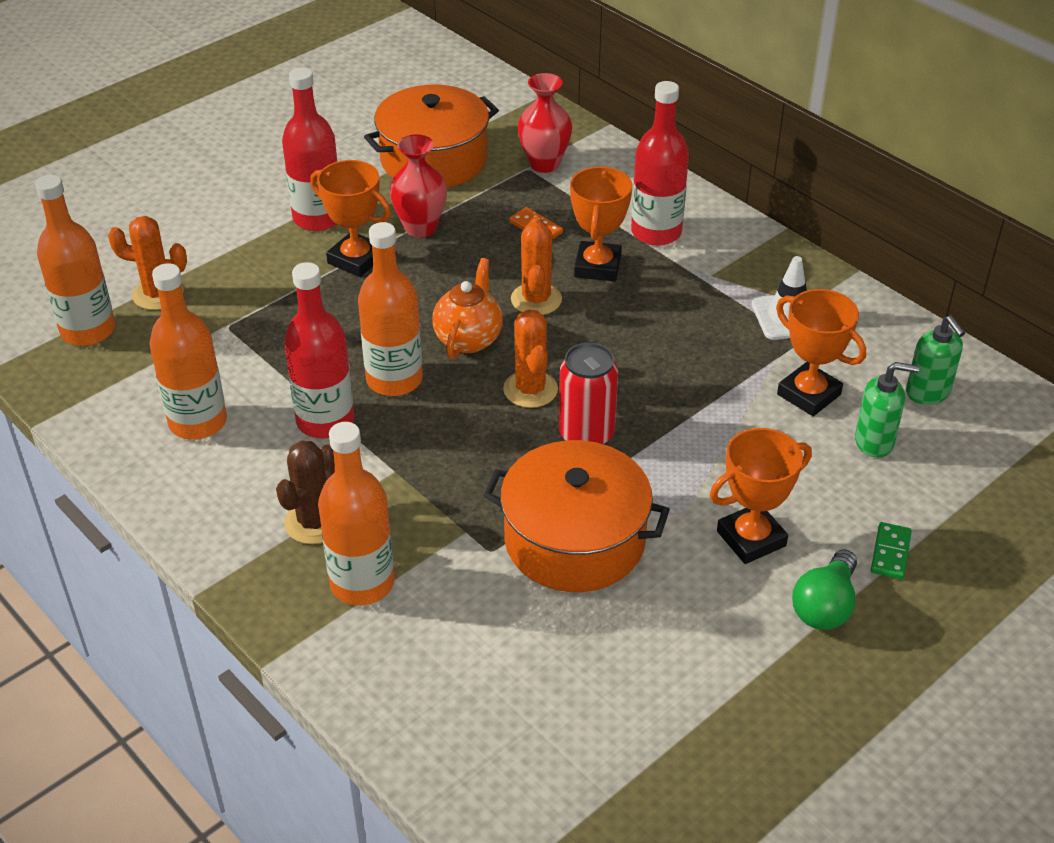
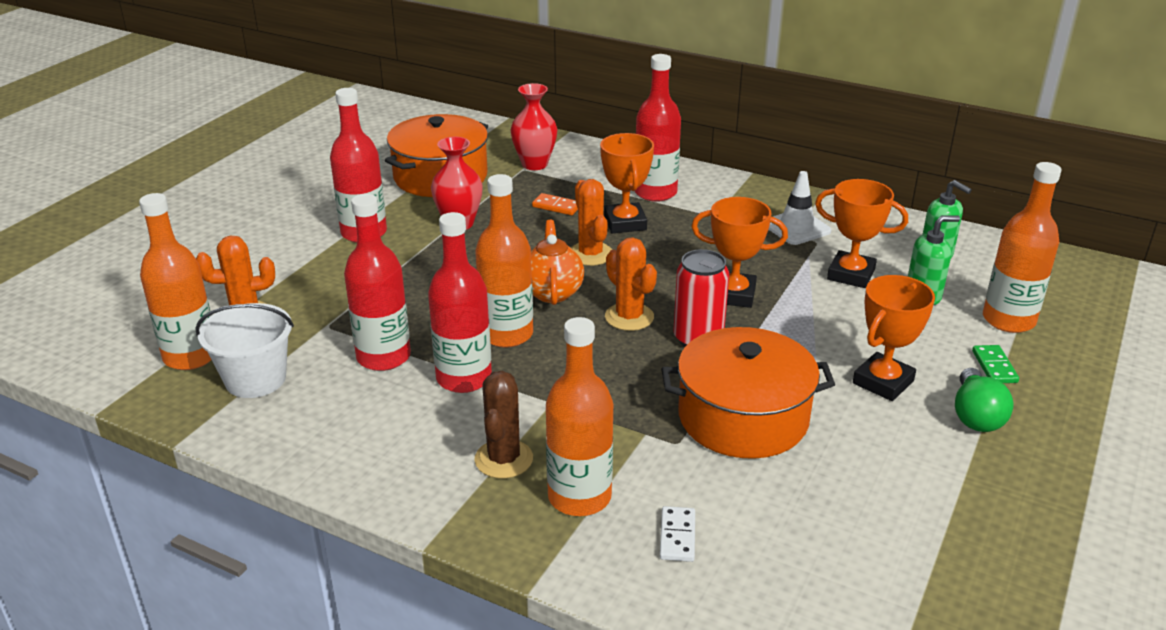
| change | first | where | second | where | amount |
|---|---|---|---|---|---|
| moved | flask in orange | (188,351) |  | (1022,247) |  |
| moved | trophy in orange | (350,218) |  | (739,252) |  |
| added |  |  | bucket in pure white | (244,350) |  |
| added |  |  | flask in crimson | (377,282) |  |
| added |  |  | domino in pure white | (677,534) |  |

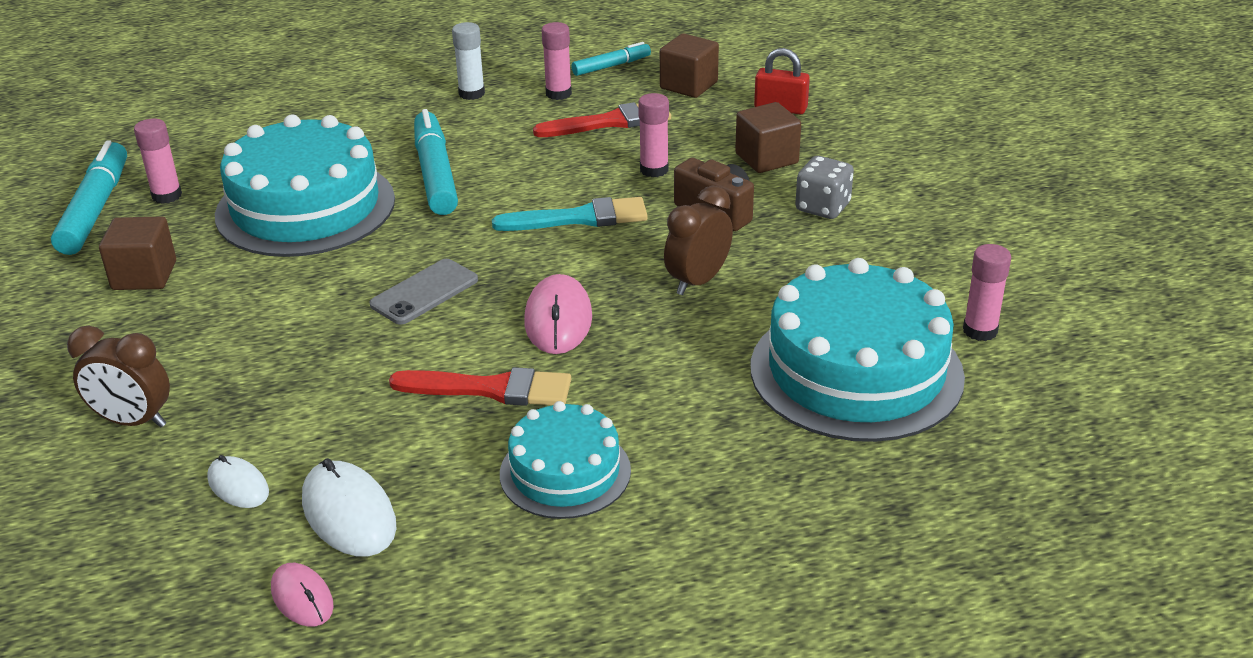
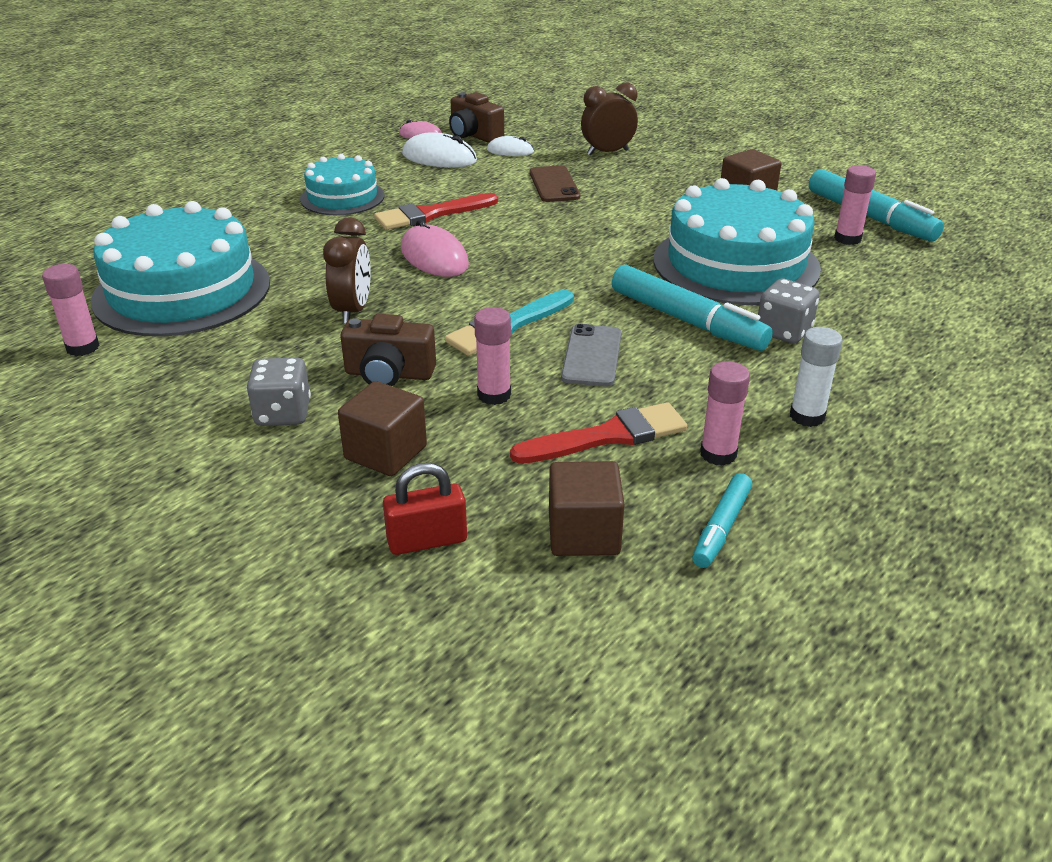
| change | first | where | second | where | amount |
|---|---|---|---|---|---|
| moved | phone in ash-grey | (424,292) |  | (591,355) |  |
| turned | paint brush in crimson | (602,119) |  | (598,433) | 150 degrees counterclockwise |
| added |  |  | camera in brown | (476,117) |  |
| added |  |  | phone in brown | (555,183) |  |
| added |  |  | game die in ash-grey | (788,311) |  |

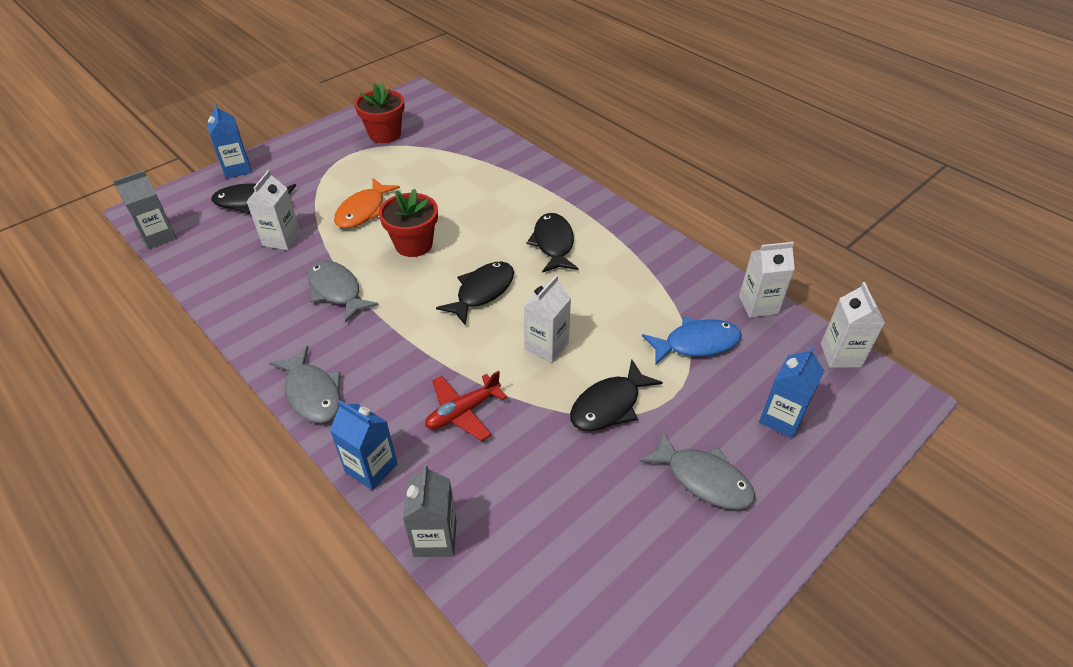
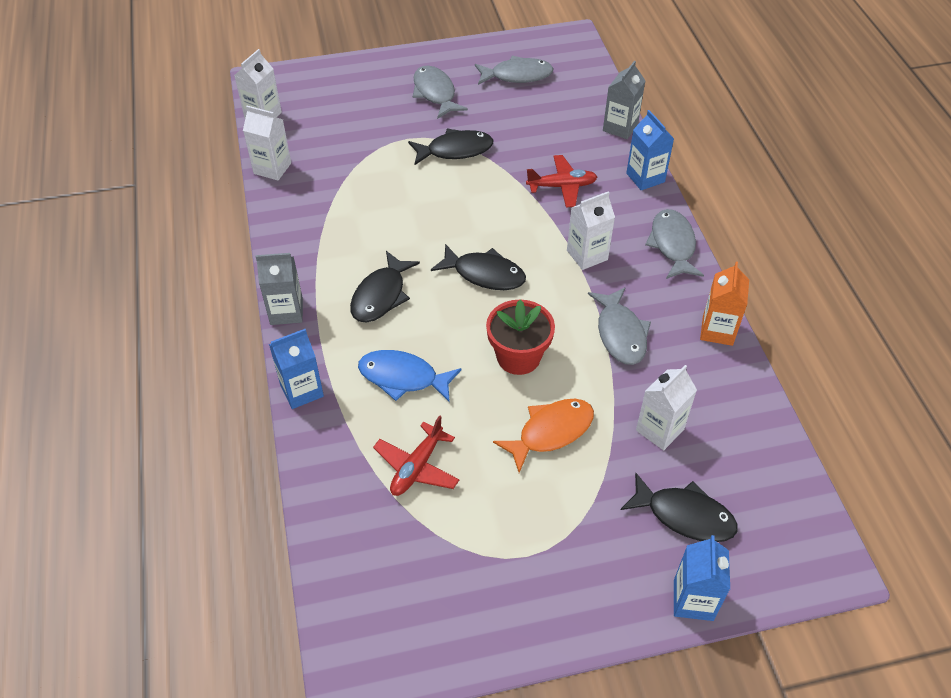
| change | first | where | second | where | amount |
|---|---|---|---|---|---|
| moved | carton in ash-grey | (145,210) |  | (279,289) |  |
| removed | flower pot in crimson | (380,113) |  |  |  |
| turned | toy fish in jet-black | (475,293) |  | (478,267) | 135 degrees counterclockwise |
| moved | carton in pure white | (547,319) |  | (591,230) |  |
| moved | toy fish in blue | (692,341) |  | (410,376) |  |
| moved | carton in blue | (792,392) |  | (296,369) |  |
| added |  |  | plane in crimson | (416,455) |  |
| added |  |  | toy fish in ash-grey | (514,70) |  |
| added |  |  | carton in orange | (724,304) |  |

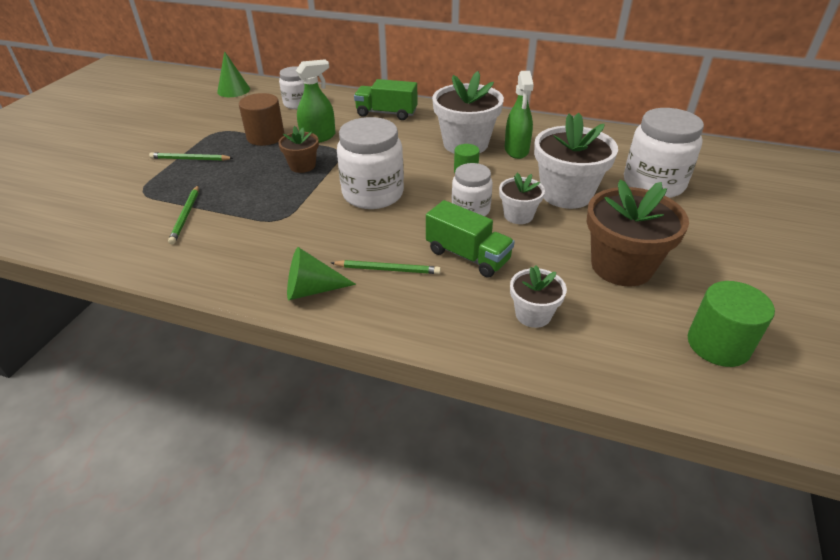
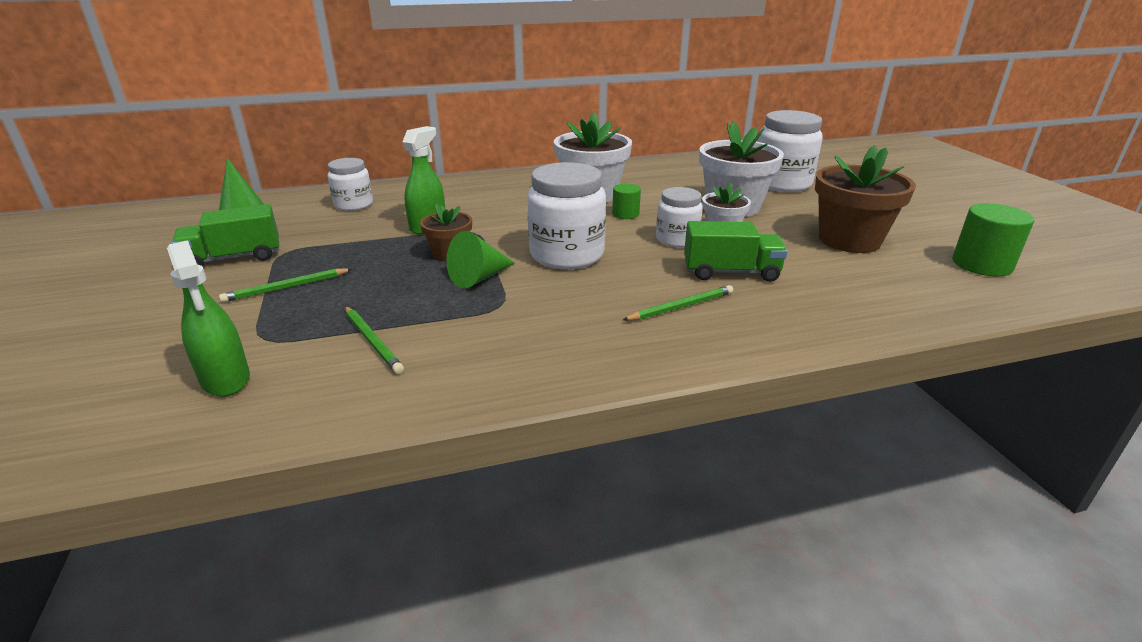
| change | first | where | second | where | amount |
|---|---|---|---|---|---|
| removed | cylinder shape in brown | (261,119) |  |  |  |
| moved | solid cone in emerald | (321,273) |  | (480,260) |  |
| moved | truck in emerald | (386,99) |  | (225,235) |  |
| moved | spray cleaner in emerald | (519,115) |  | (208,318) |  |
| removed | flower pot in pure white | (538,297) |  |  |  |

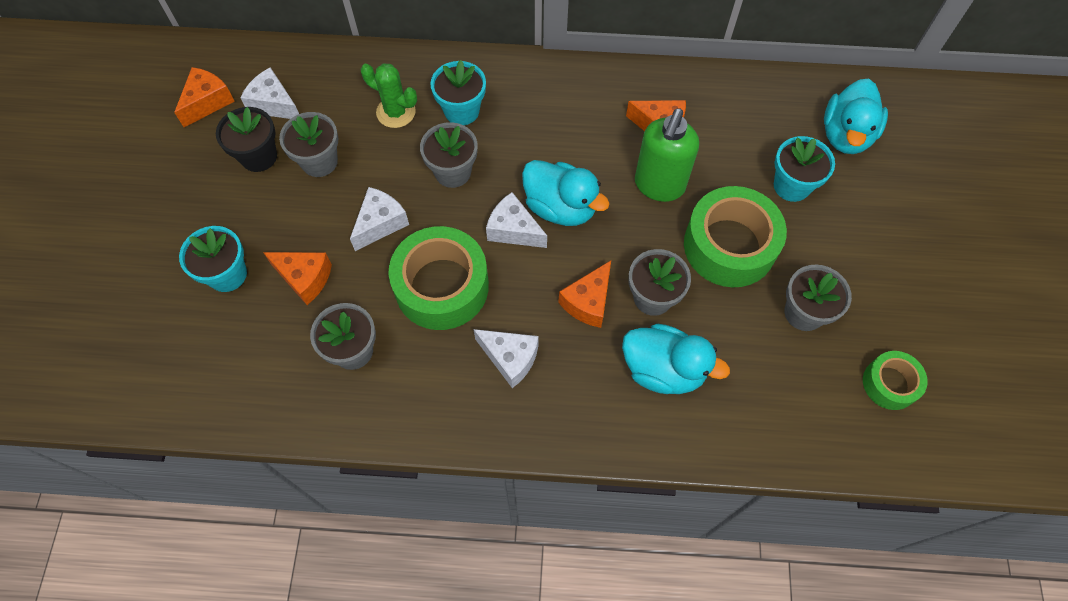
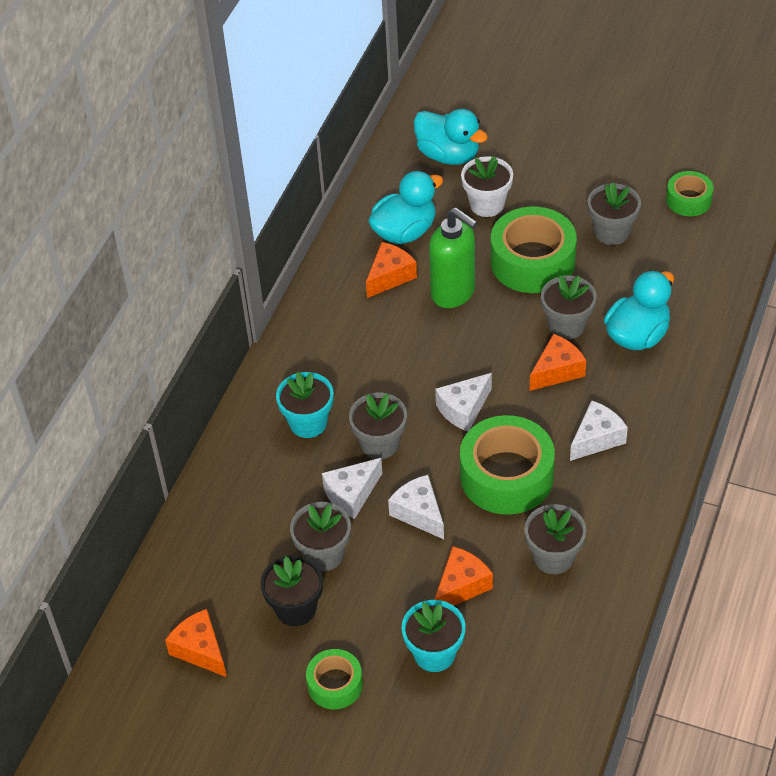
| change | first | where | second | where | amount |
|---|---|---|---|---|---|
| moved | piece of cheese in pure white | (269,93) |  | (352,488) |  |
| removed | cactus in emerald | (389,95) |  |  |  |
| moved | toy duck in turquoise | (566,193) |  | (405,207) |  |
| turned | piece of cheese in orange | (584,294) |  | (558,362) | 90 degrees counterclockwise |
| recoloured | flower pot in turquoise | (804,169) | flower pot in pure white | (487,186) |  |
| added |  |  | tape in emerald | (334,679) |  |

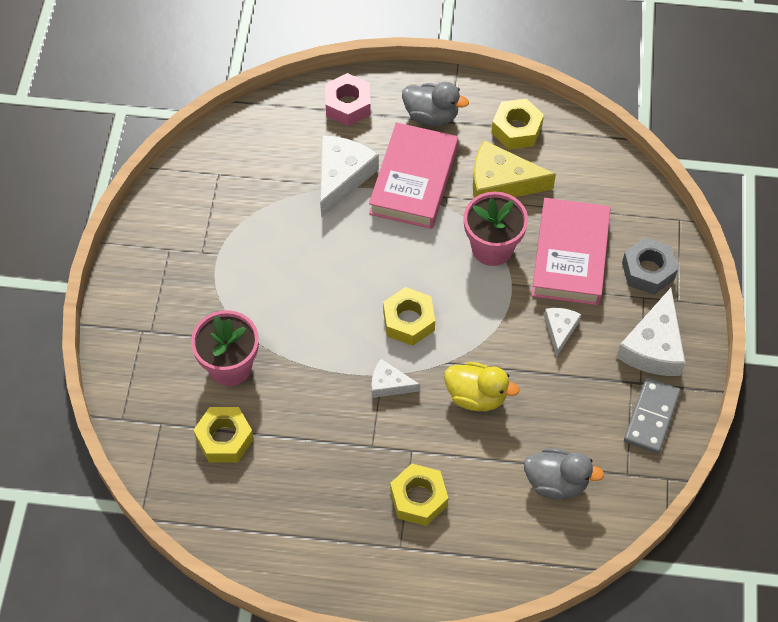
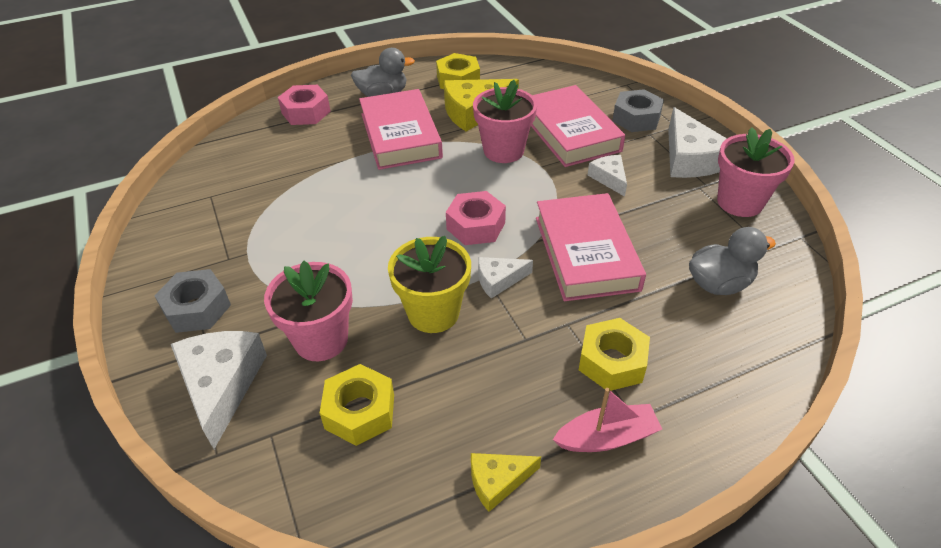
| change | first | where | second | where | amount |
|---|---|---|---|---|---|
| moved | piece of cheese in pure white | (349,177) |  | (219,390) |  |
| recoloured | hexagon nut in golden | (409,316) | hexagon nut in rose-pink | (476,218) |  |
| replaced | toy duck in golden | (481,386) | hardback in rose-pink | (591,247) |  |
| replaced | domino in ash-grey | (652,415) | flower pot in rose-pink | (756,172) |  |
| added |  |  | hexagon nut in ash-grey | (192,301) |  |
| added |  |  | flower pot in golden | (429,284) |  |
| added |  |  | piece of cheese in golden | (506,482) |  |
| added |  |  | boat in rose-pink | (607,420) |  |

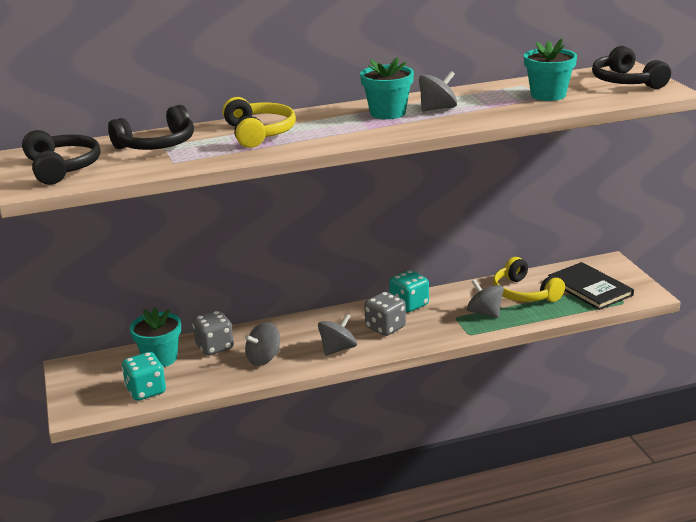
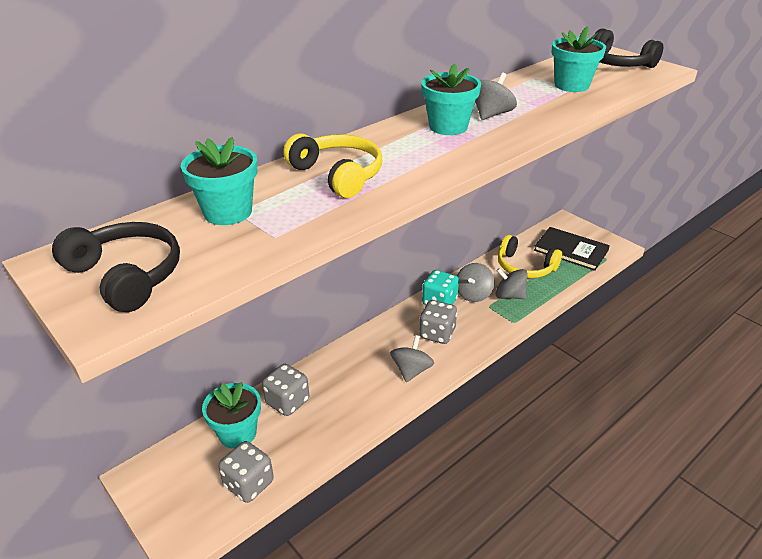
| change | first | where | second | where | amount |
|---|---|---|---|---|---|
| replaced | headphones in jet-black | (151,127) | flower pot in turquoise | (219,181) |  |
| recoloured | game die in turquoise | (144,376) | game die in ash-grey | (246,472) |  |
| moved | spinning top in ash-grey | (262,344) |  | (476,282) |  |

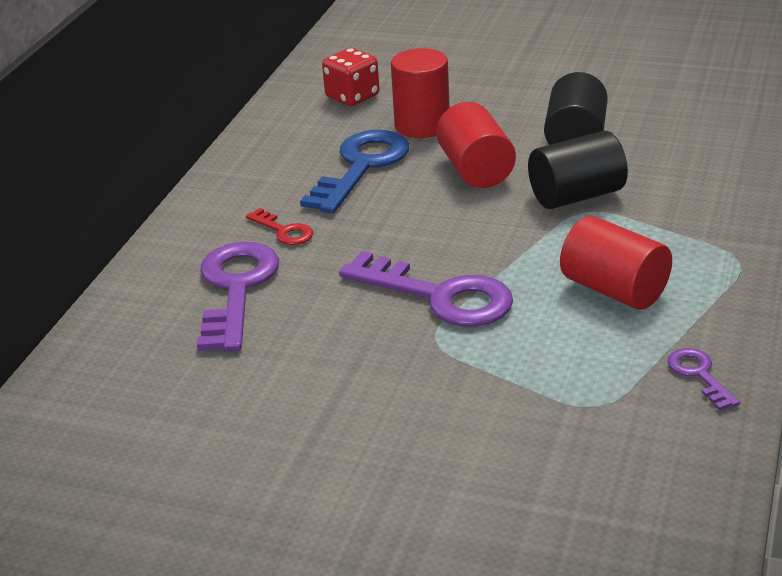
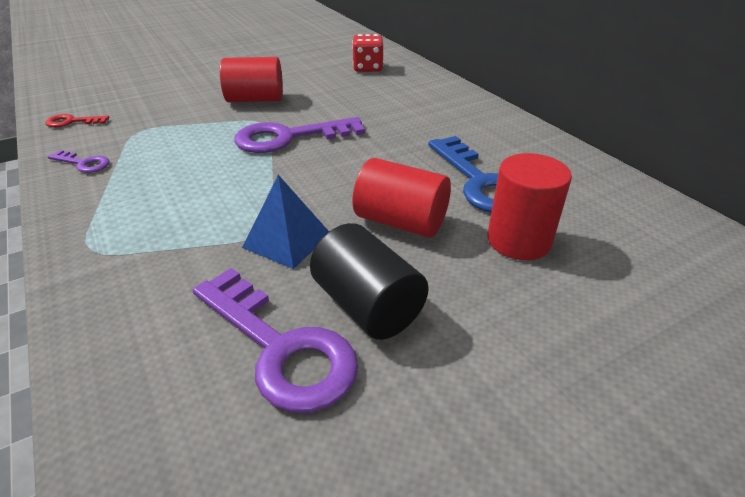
| change | first | where | second | where | amount |
|---|---|---|---|---|---|
| moved | door key in royal purple | (238,296) |  | (275,340) |  |
| moved | door key in crimson | (279,226) |  | (77,121) |  |
| moved | game die in crimson | (350,77) |  | (368,53) |  |
| replaced | cylinder shape in jet-black | (578,170) | pyramid shape in blue | (285,222) |  |
| moved | cylinder shape in crimson | (616,263) |  | (251,79) |  |

